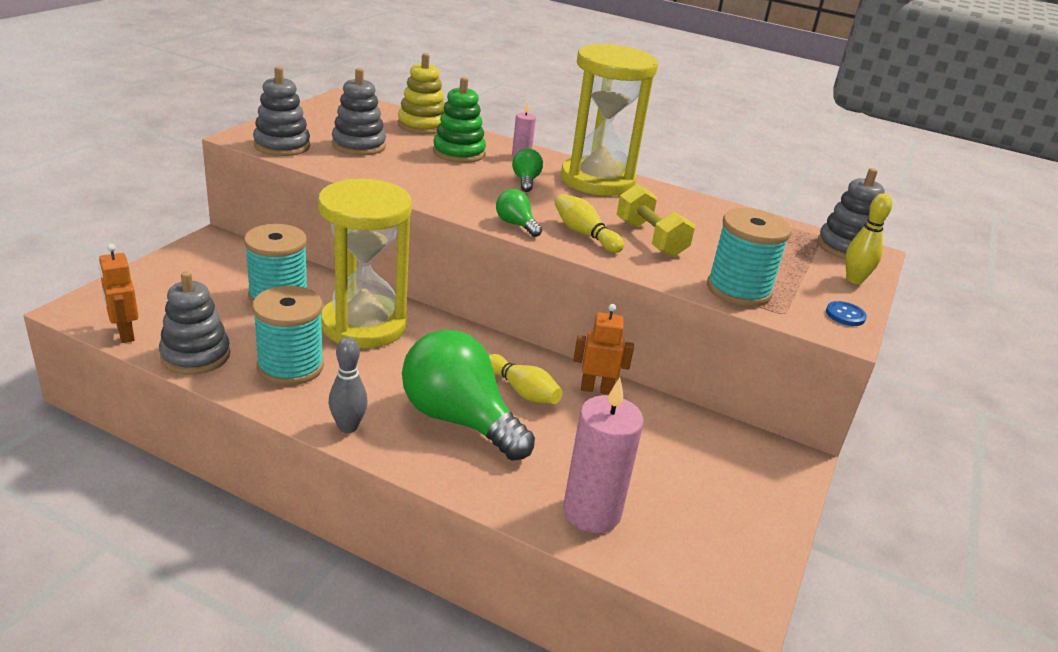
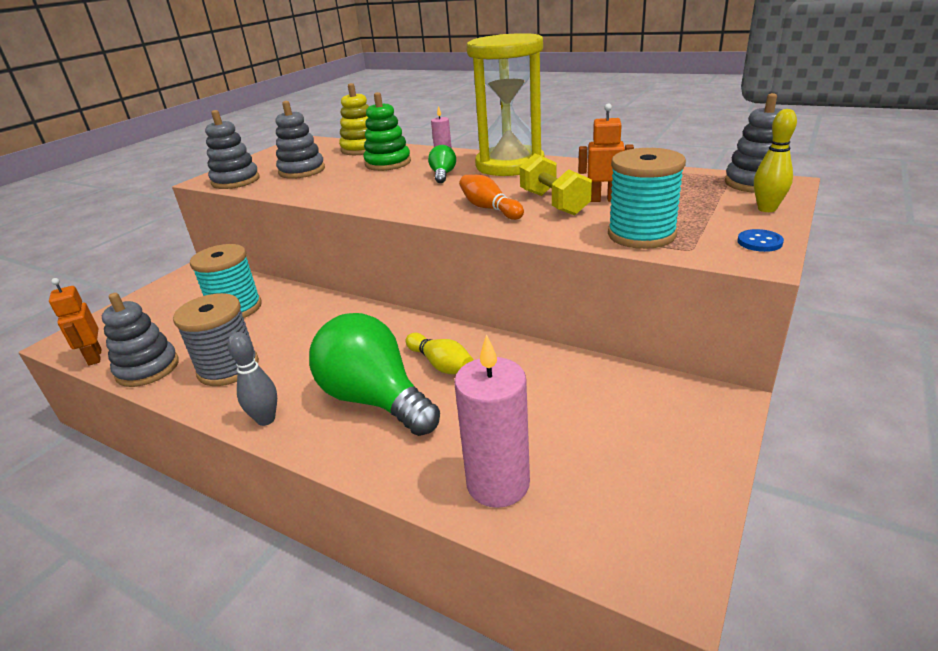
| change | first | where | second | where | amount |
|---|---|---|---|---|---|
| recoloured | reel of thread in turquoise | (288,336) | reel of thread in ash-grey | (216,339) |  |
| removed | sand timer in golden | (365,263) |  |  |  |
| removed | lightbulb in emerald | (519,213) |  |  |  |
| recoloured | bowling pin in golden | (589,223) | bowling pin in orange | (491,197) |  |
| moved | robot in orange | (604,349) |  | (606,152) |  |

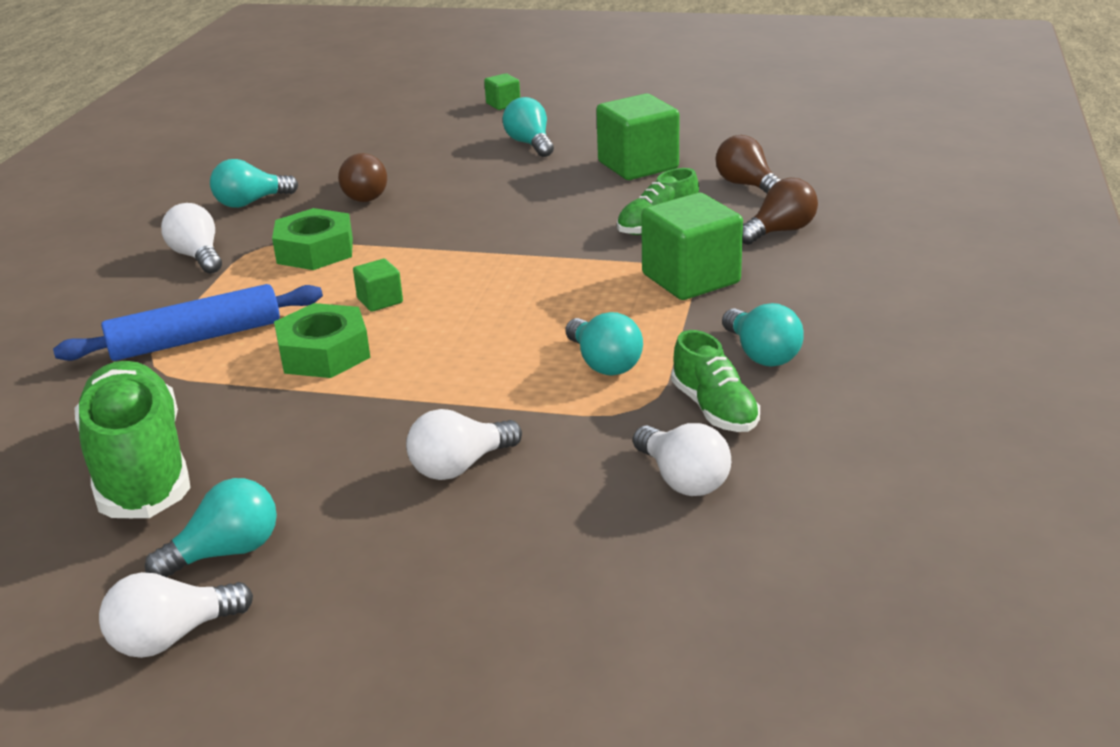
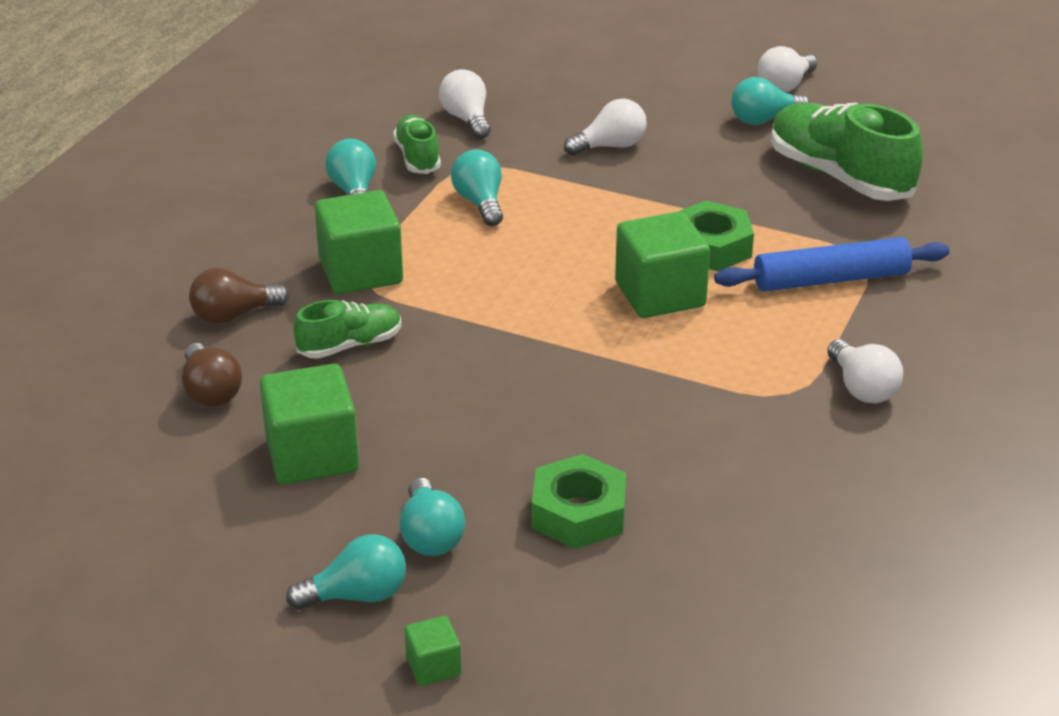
| change | first | where | second | where | amount |
|---|---|---|---|---|---|
| turned | lace-up shoe in emerald | (133,439) |  | (847,152) | 150 degrees clockwise |
| turned | lightbulb in pure white | (176,615) |  | (787,69) | 150 degrees clockwise |
| moved | lightbulb in turquoise | (254,183) |  | (346,572) |  |
| moved | hexagon nut in emerald | (312,239) |  | (579,501) |  |
| removed | lightbulb in brown | (362,177) |  |  |  |
| resized | block in emerald | (378,285) |  | (662,264) | x2.05 |

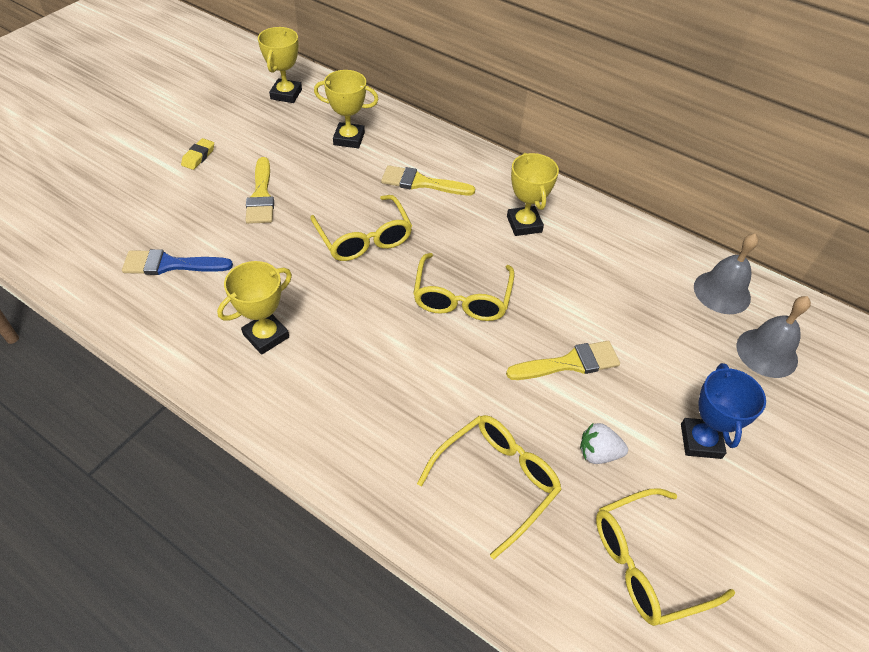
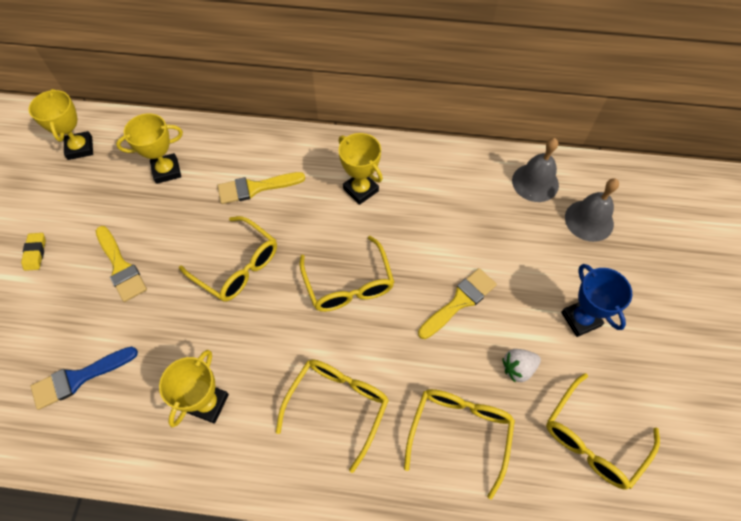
| change | first | where | second | where | amount |
|---|---|---|---|---|---|
| added |  |  | glasses in golden | (332,416) |  |

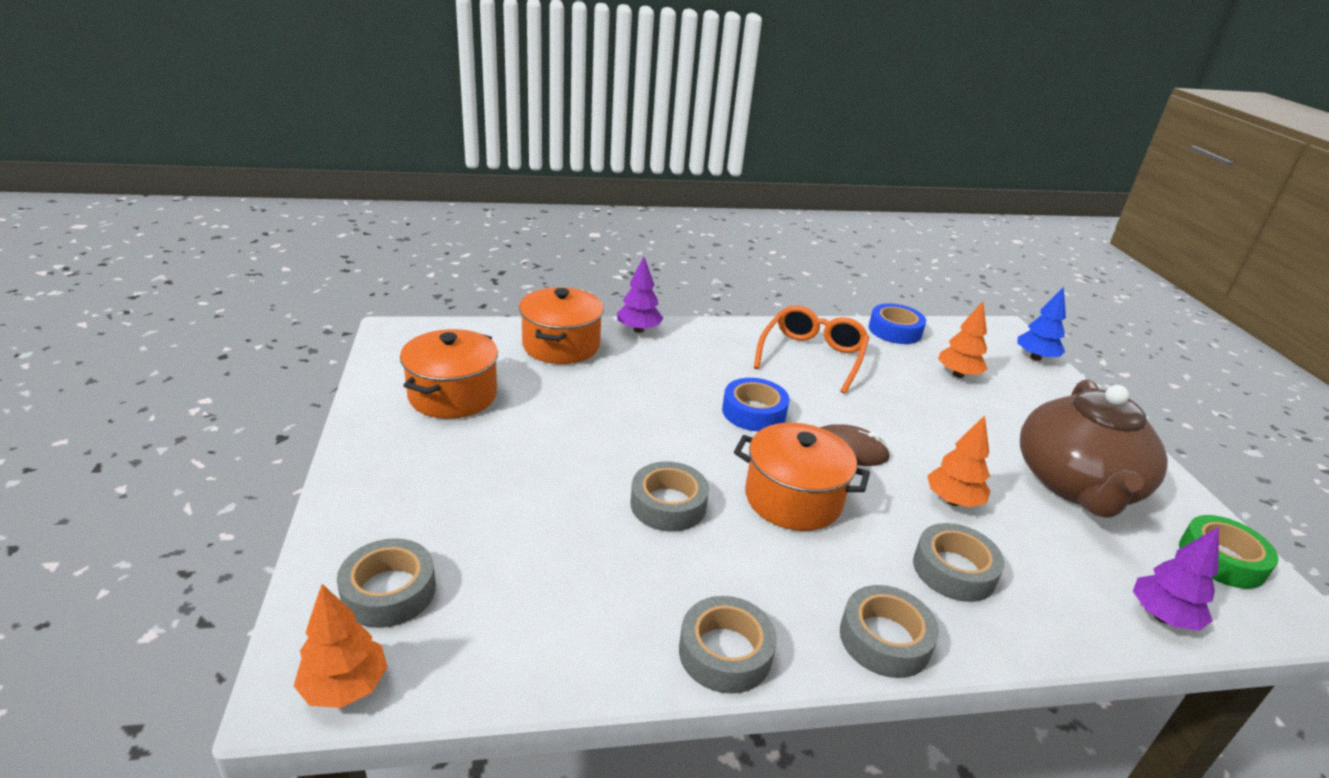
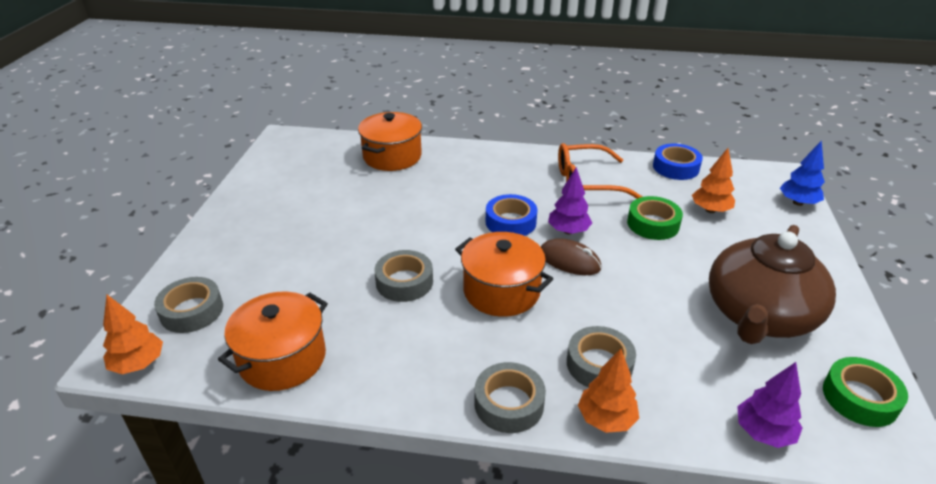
| change | first | where | second | where | amount |
|---|---|---|---|---|---|
| moved | pot in orange | (449,374) |  | (273,341) |  |
| moved | fir tree in royal purple | (640,294) |  | (570,200) |  |
| removed | tape in ash-grey | (728,645) |  |  |  |
| turned | glasses in orange | (811,349) |  | (600,171) | 135 degrees counterclockwise |
| moved | fir tree in orange | (958,461) |  | (608,391) |  |
| added |  |  | tape in emerald | (655,218) |  |

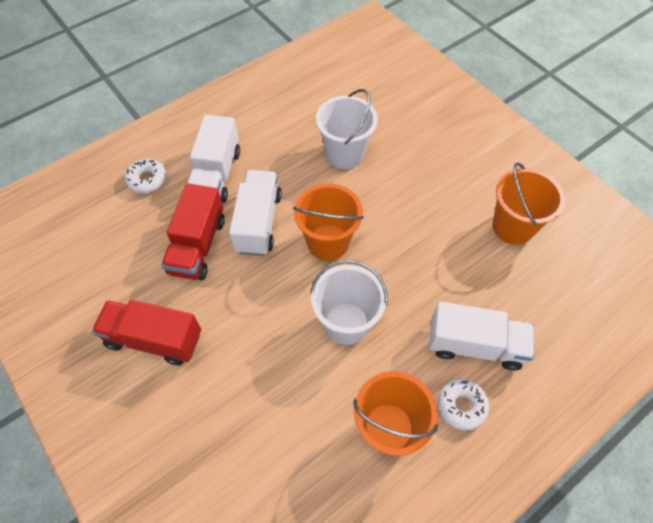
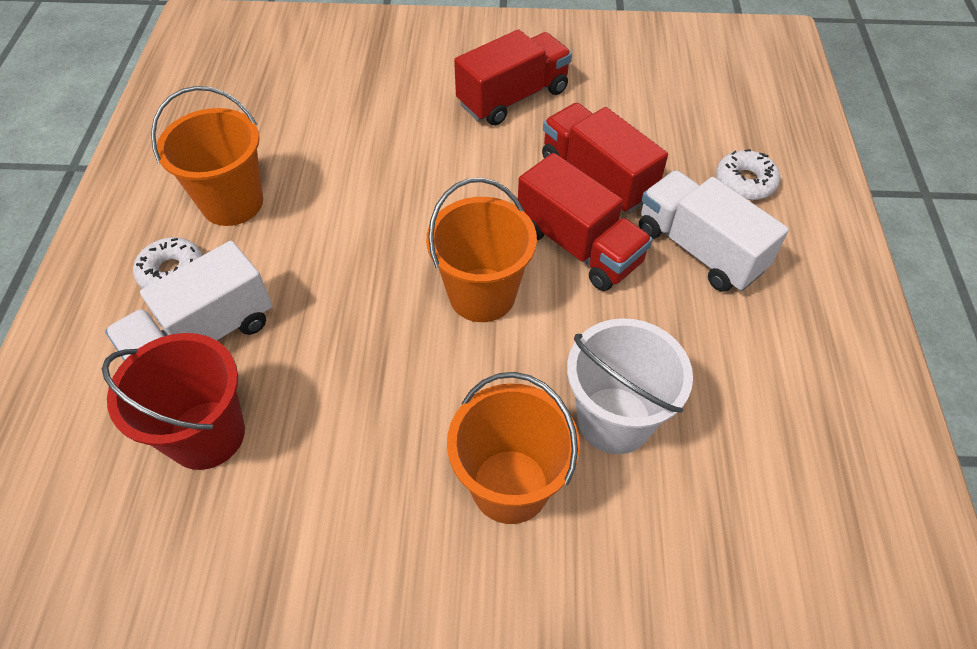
| change | first | where | second | where | amount |
|---|---|---|---|---|---|
| recoloured | truck in pure white | (255,213) | truck in crimson | (585,222) |  |
| removed | bucket in pure white | (349,302) |  |  |  |
| moved | bucket in orange | (528,203) |  | (513,448) |  |
| added |  |  | bucket in crimson | (173,401) |  |

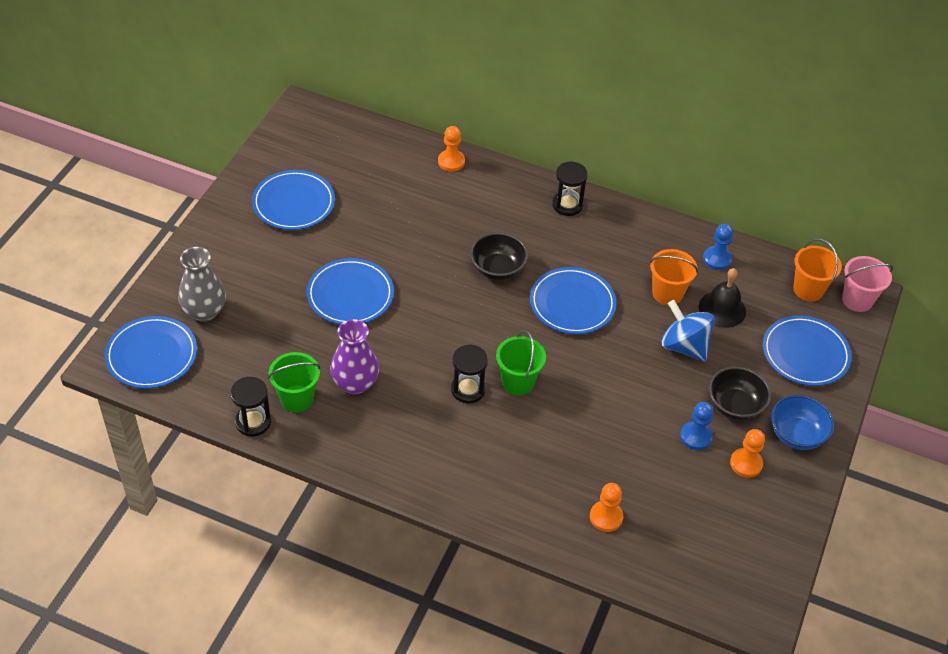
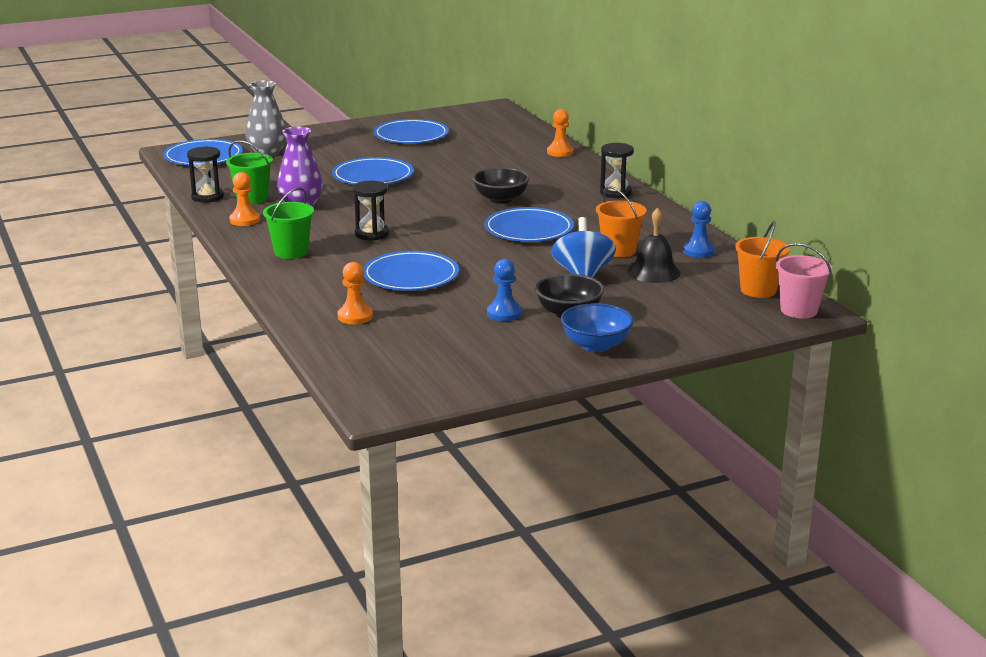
| change | first | where | second | where | amount |
|---|---|---|---|---|---|
| moved | bucket in emerald | (521,362) |  | (288,223) |  |
| moved | chess pawn in orange | (747,453) |  | (244,199) |  |
| moved | flat dish in blue | (807,350) |  | (411,271) |  |

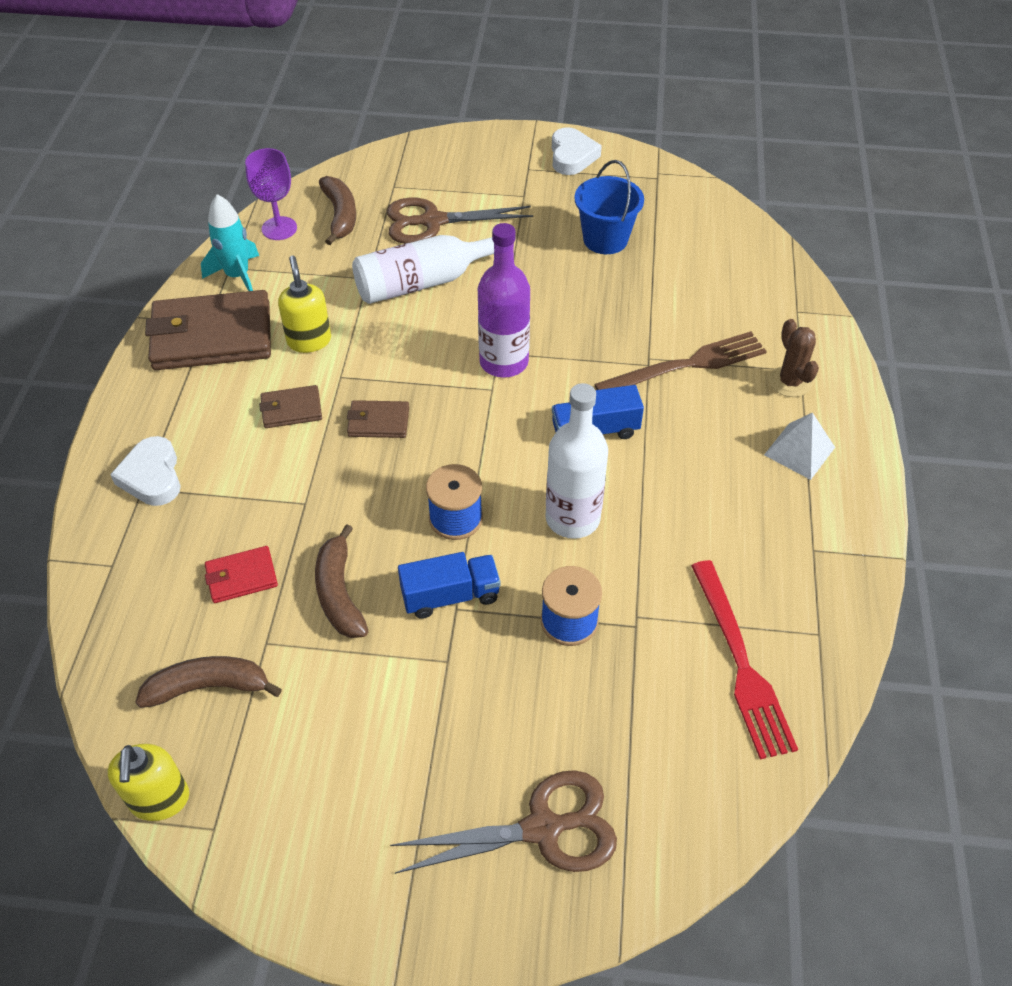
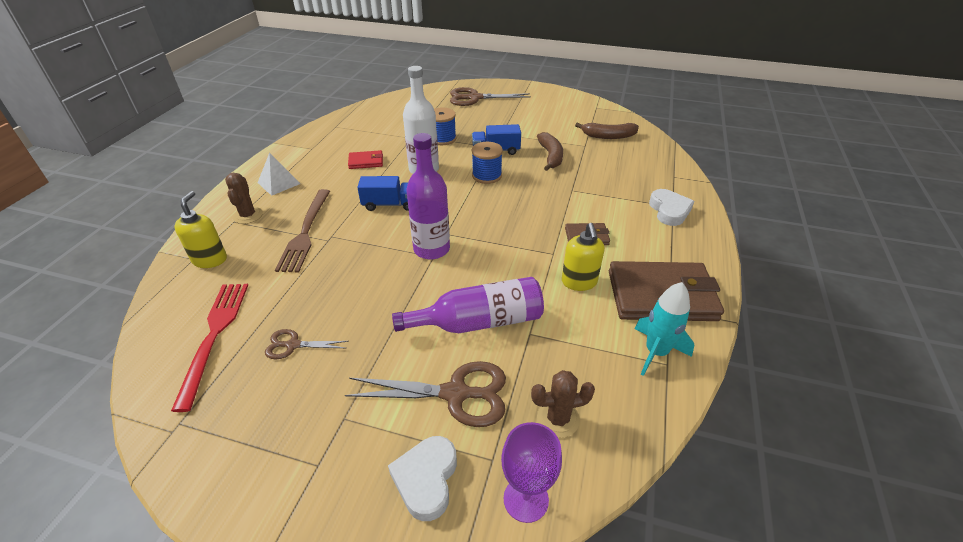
| change | first | where | second | where | amount |
|---|---|---|---|---|---|
| moved | pump bottle in golden | (148,782) |  | (200,229) |  |
| moved | wallet in crimson | (241,574) |  | (365,159) |  |
| moved | goblet in royal purple | (271,194) |  | (531,472) |  |
| replaced | toy banana in brown | (337,210) | cactus in brown | (563,404) |  |
| removed | wallet in brown | (378,419) |  |  |  |
| recoloured | flask in pure white | (423,269) | flask in royal purple | (468,305) |  |
| moved | love heart in pure white | (577,151) |  | (422,478) |  |
| replaced | bucket in blue | (609,207) | pair of scissors in brown | (307,344) |  |
| turned | fork in brown | (680,360) |  | (302,231) | 75 degrees counterclockwise |
| moved | fork in crimson | (744,660) |  | (209,348) |  |

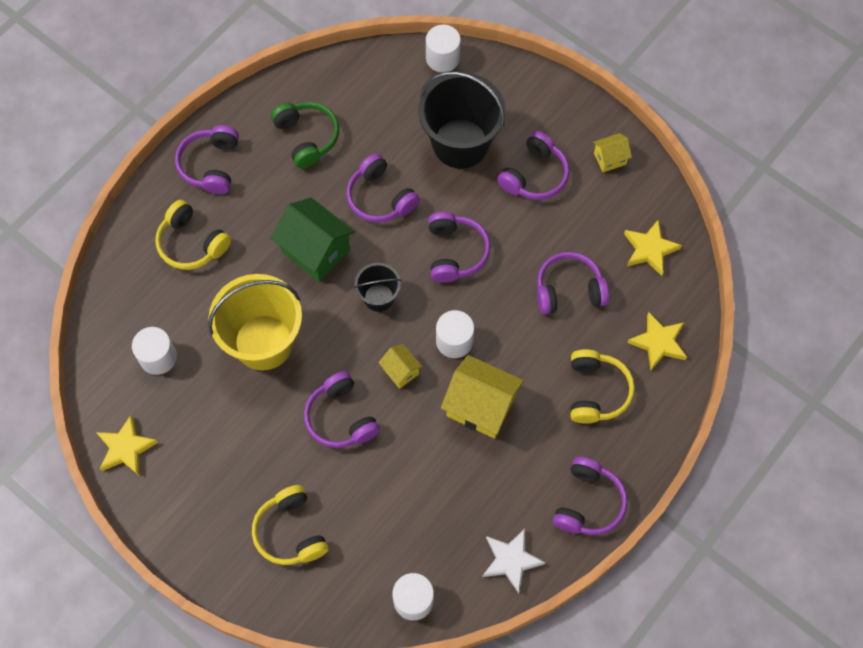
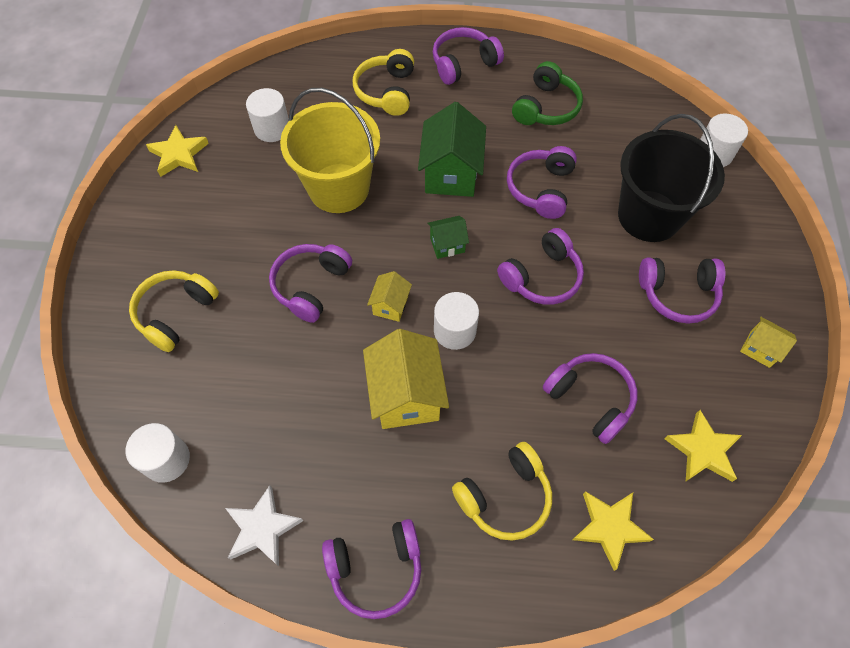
| change | first | where | second | where | amount |
|---|---|---|---|---|---|
| replaced | bucket in jet-black | (377,287) | cottage in emerald | (448,237) |  |

